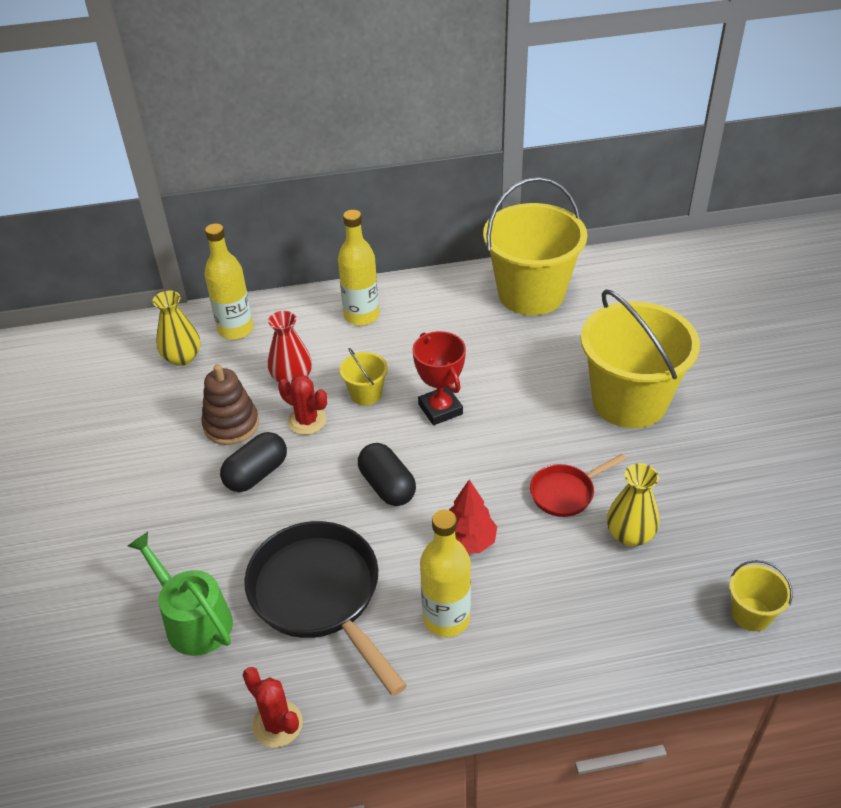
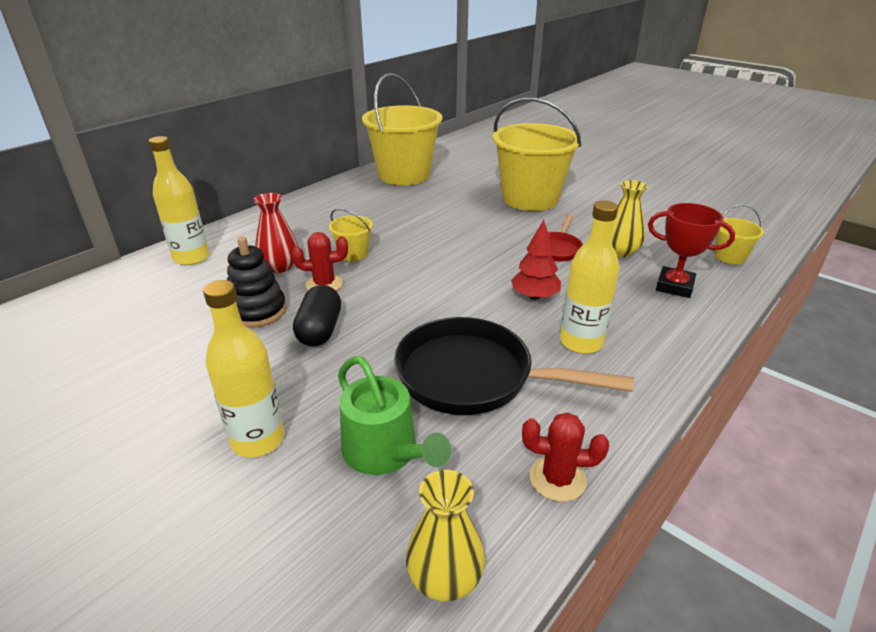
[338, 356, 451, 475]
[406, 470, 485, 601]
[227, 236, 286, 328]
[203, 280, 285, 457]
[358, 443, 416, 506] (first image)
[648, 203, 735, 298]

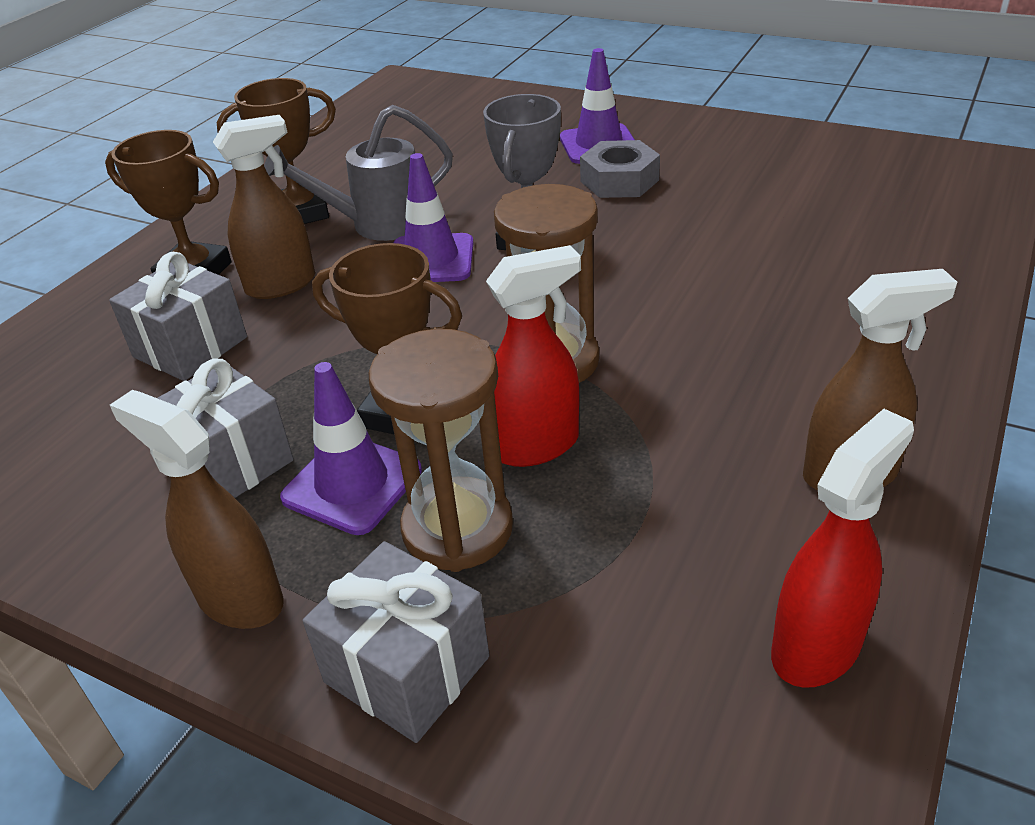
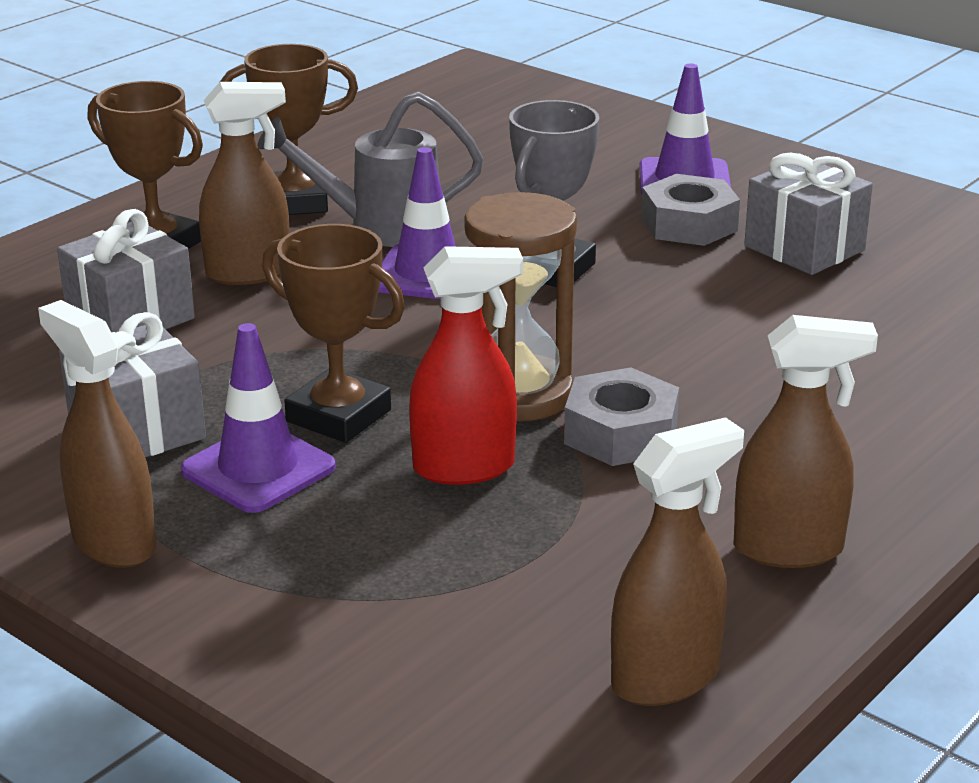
[744, 153, 873, 275]
[369, 329, 513, 572] (first image)
[611, 417, 744, 706]
[564, 367, 679, 466]

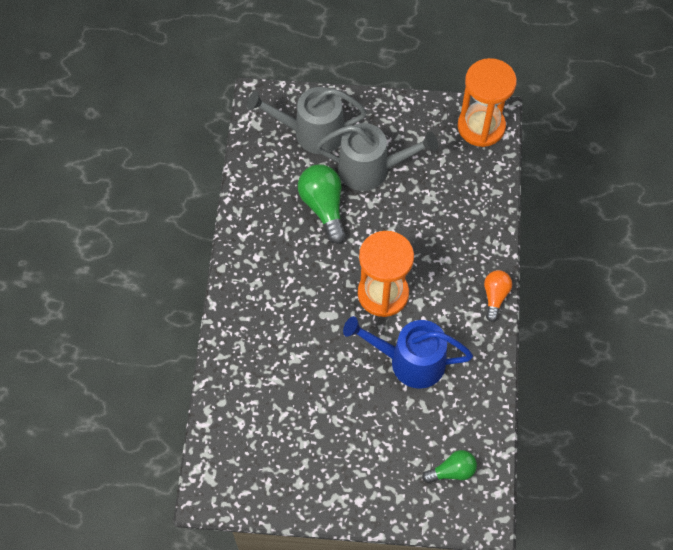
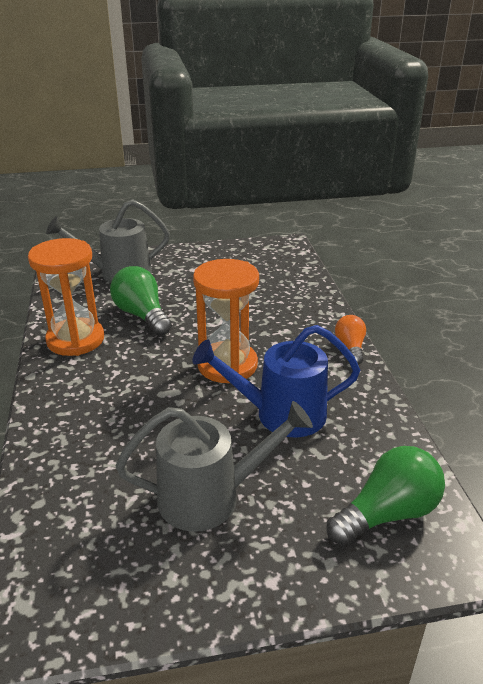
[116, 401, 313, 532]
[326, 446, 445, 546]
[28, 238, 104, 356]

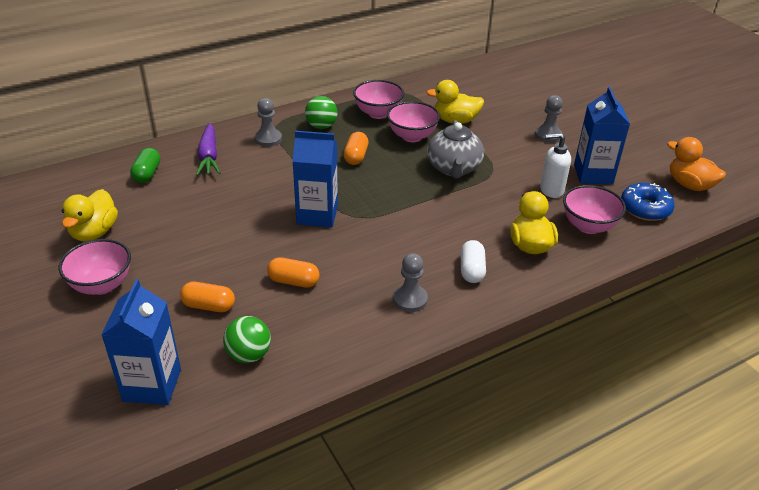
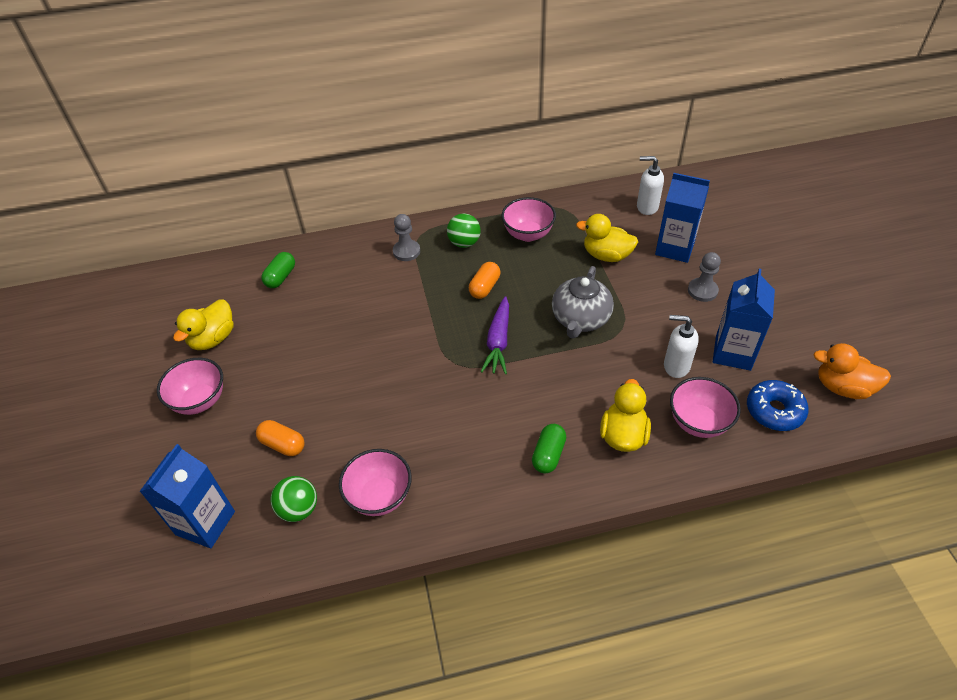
[481, 296, 509, 374]
[267, 257, 320, 288] (first image)
[655, 173, 710, 263]
[339, 449, 412, 516]
[393, 253, 428, 312] (first image)
[532, 424, 566, 473]
[813, 343, 891, 399]
[637, 156, 664, 215]

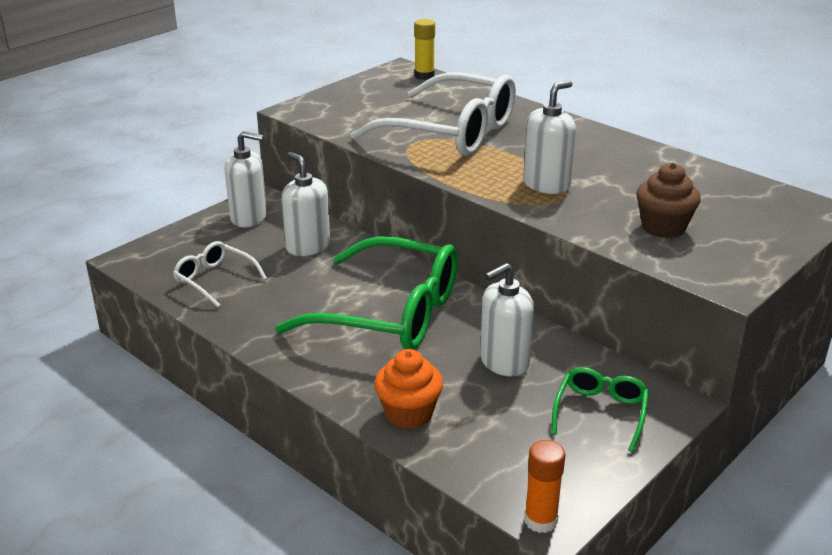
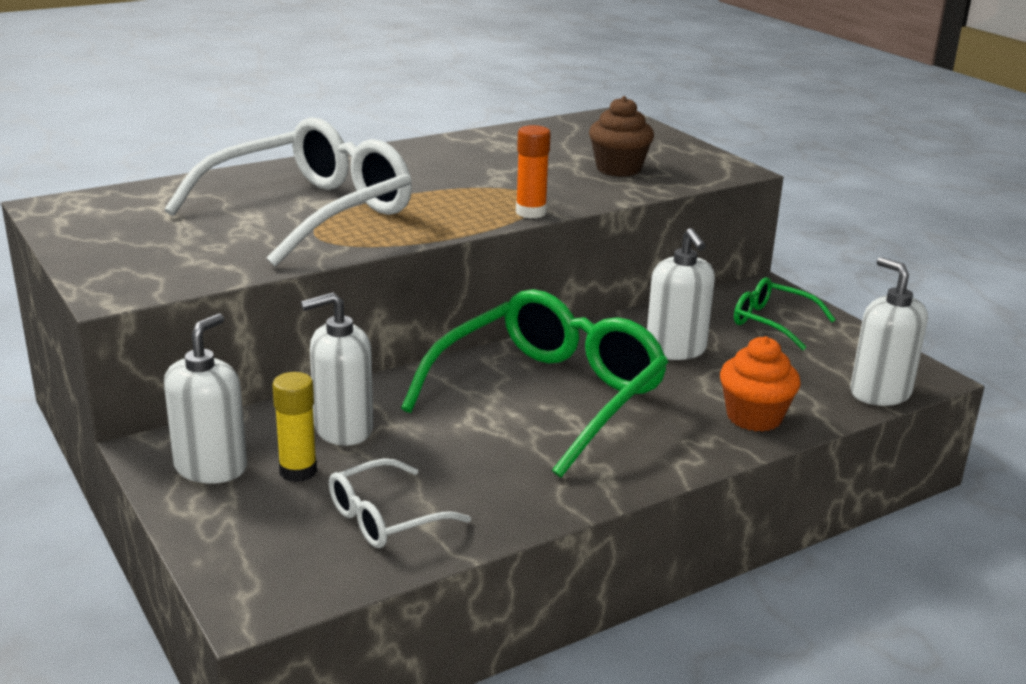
[272, 372, 317, 482]
[850, 257, 928, 406]
[516, 125, 551, 218]

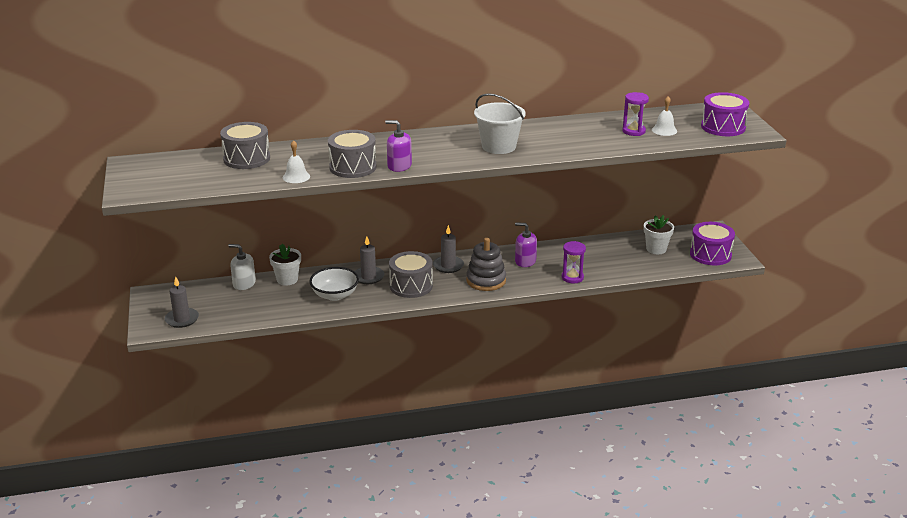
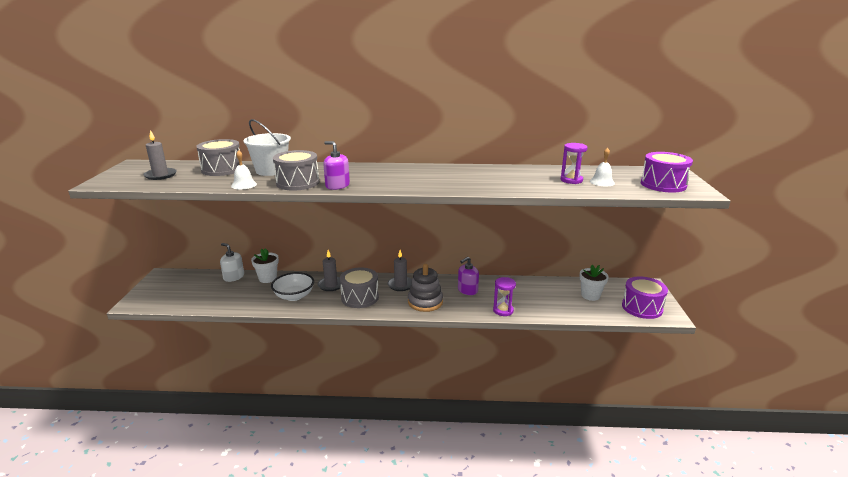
[143, 130, 177, 180]
[243, 119, 291, 176]
[458, 257, 479, 295]

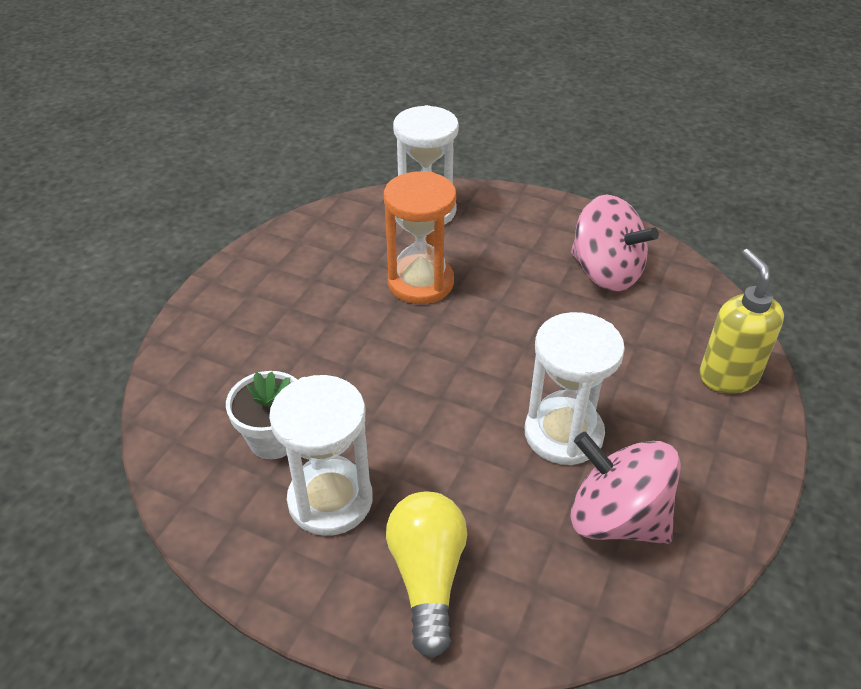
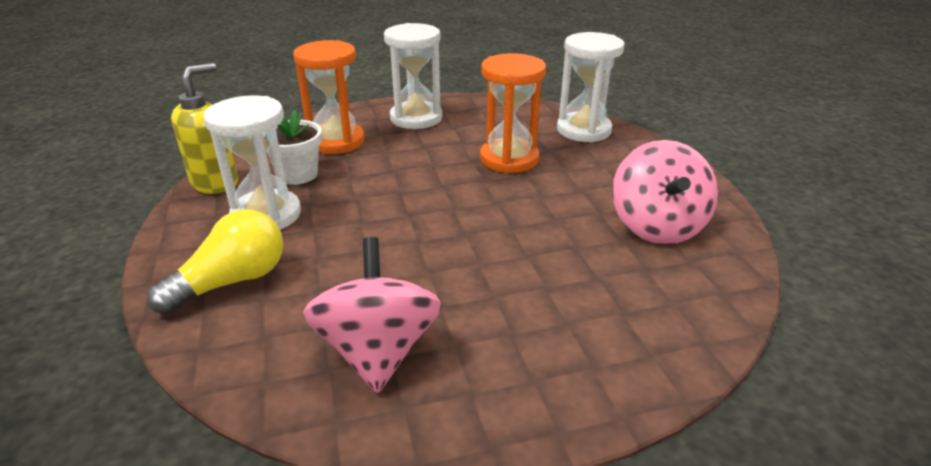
[384, 23, 442, 129]
[171, 63, 238, 194]
[293, 40, 365, 154]

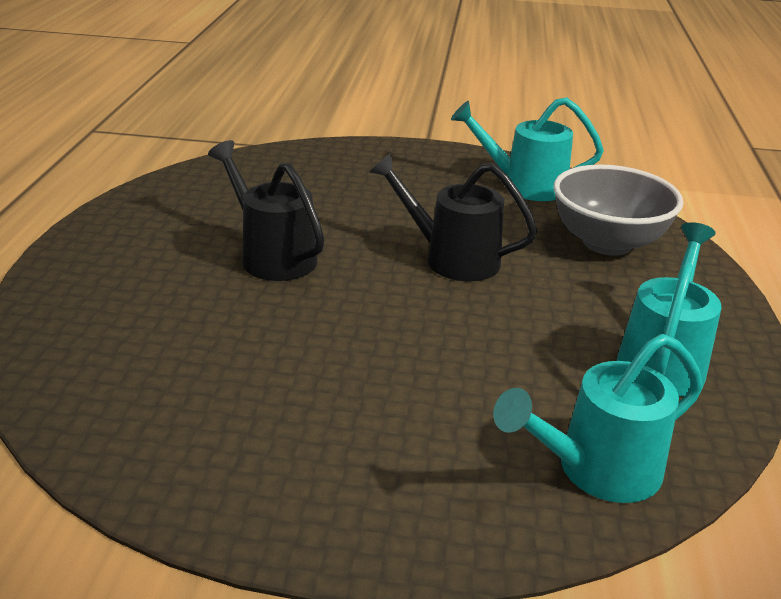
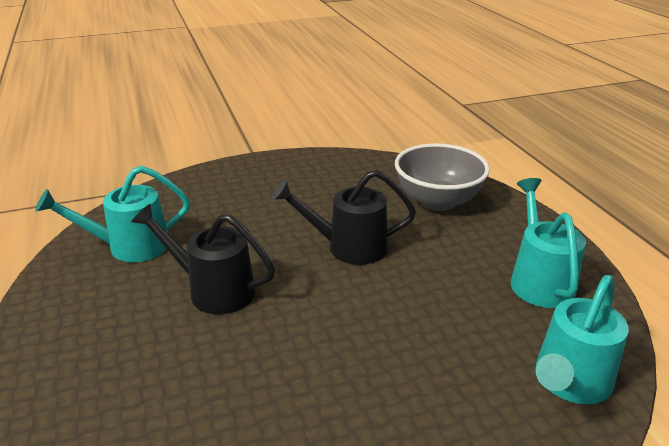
[35, 166, 190, 262]

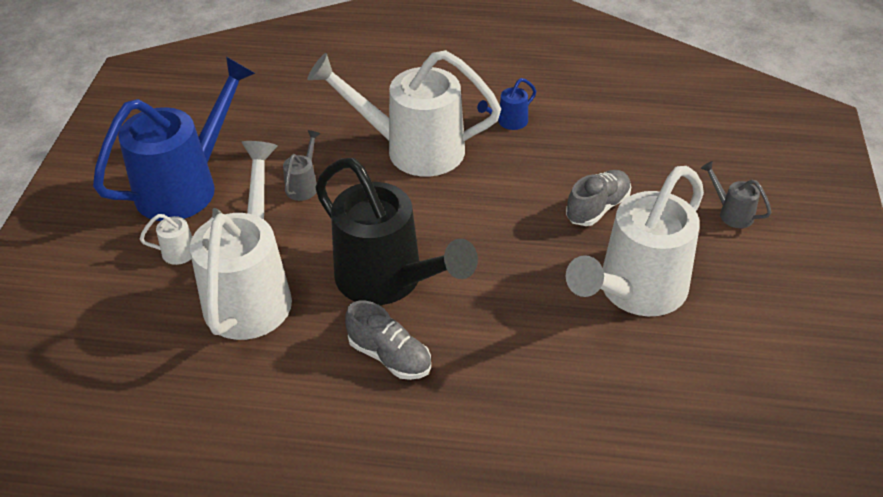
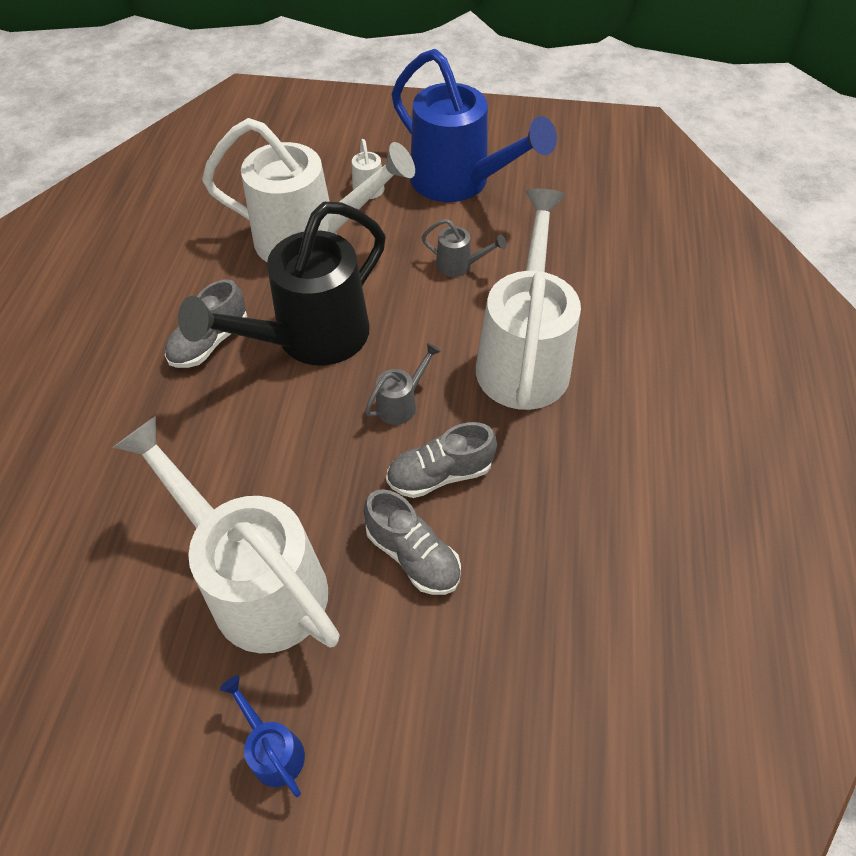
[220, 676, 305, 797]
[365, 342, 441, 425]
[386, 422, 497, 498]

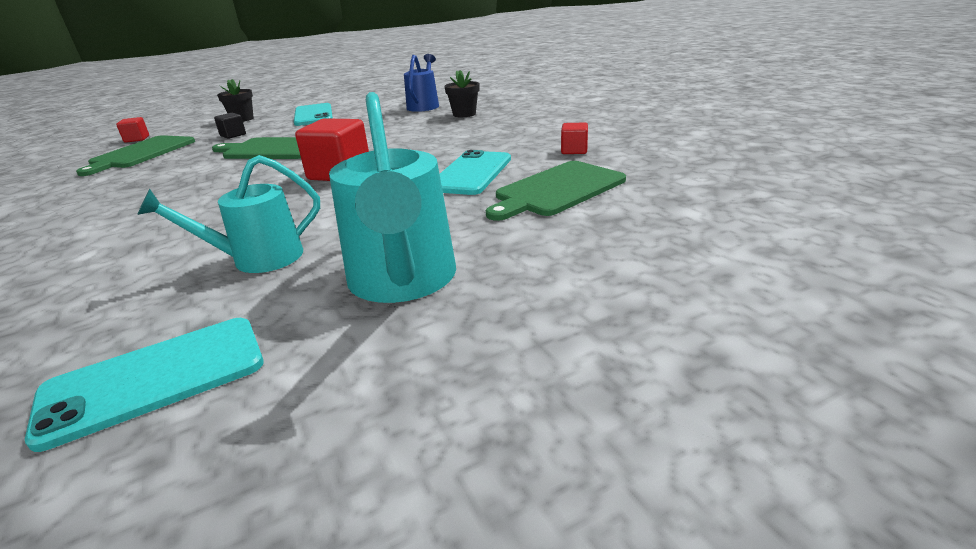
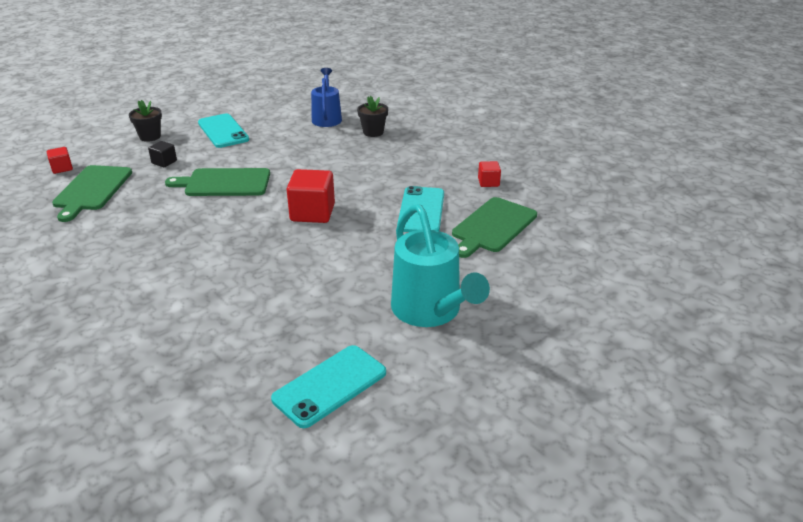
[137, 155, 320, 273] (first image)

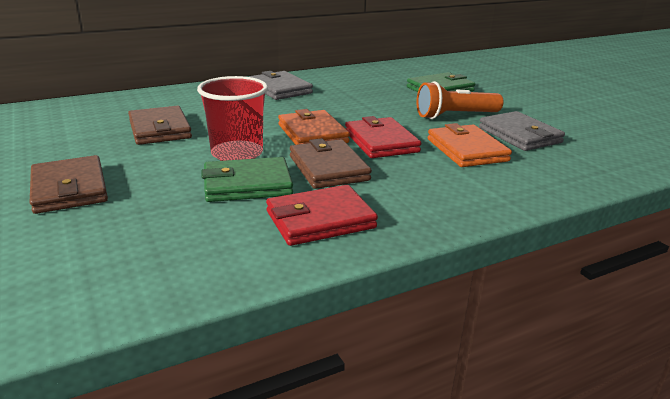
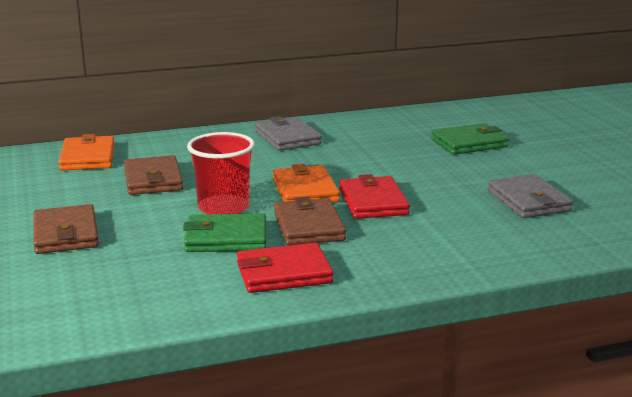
[416, 81, 503, 119] (first image)
[58, 134, 115, 171]

